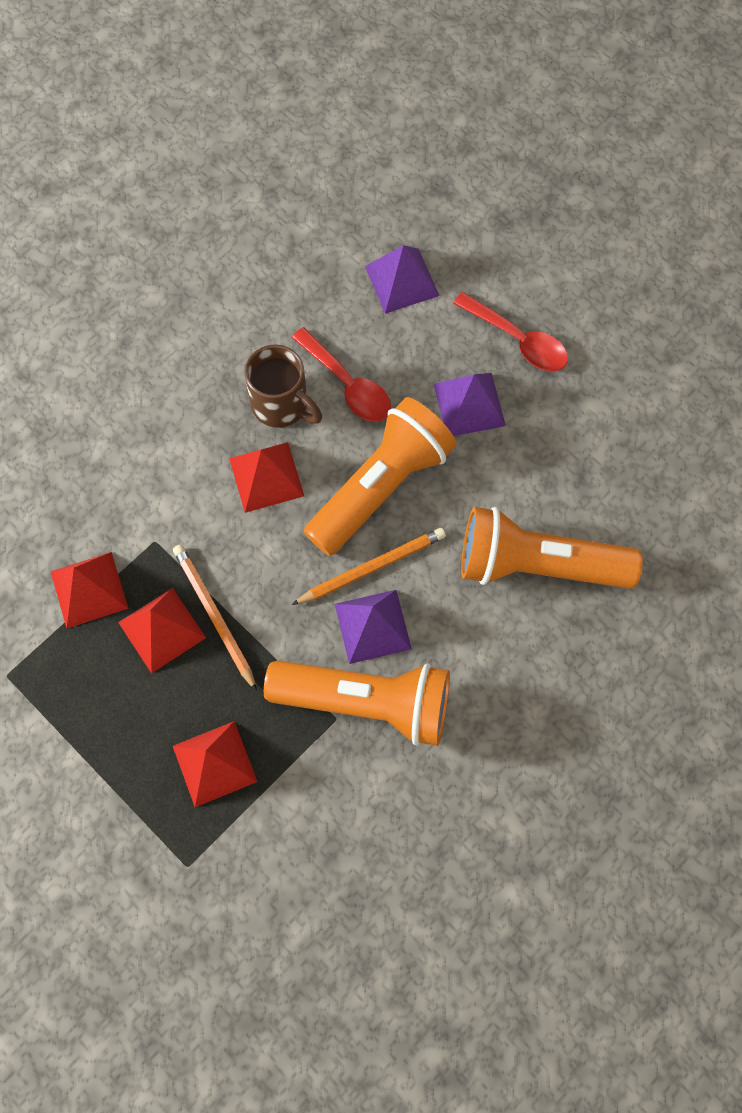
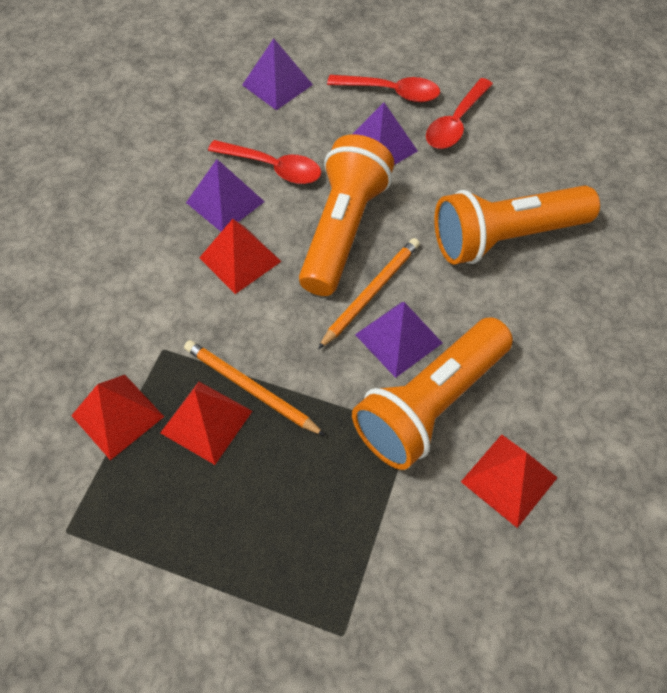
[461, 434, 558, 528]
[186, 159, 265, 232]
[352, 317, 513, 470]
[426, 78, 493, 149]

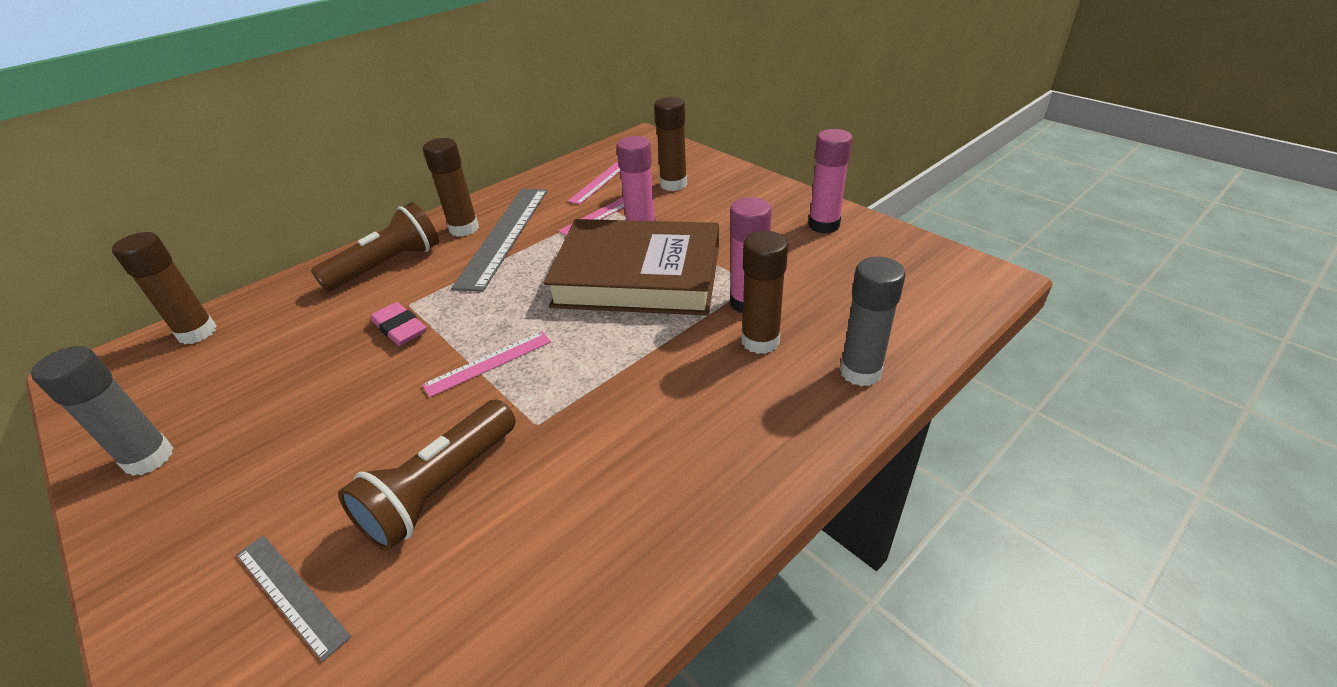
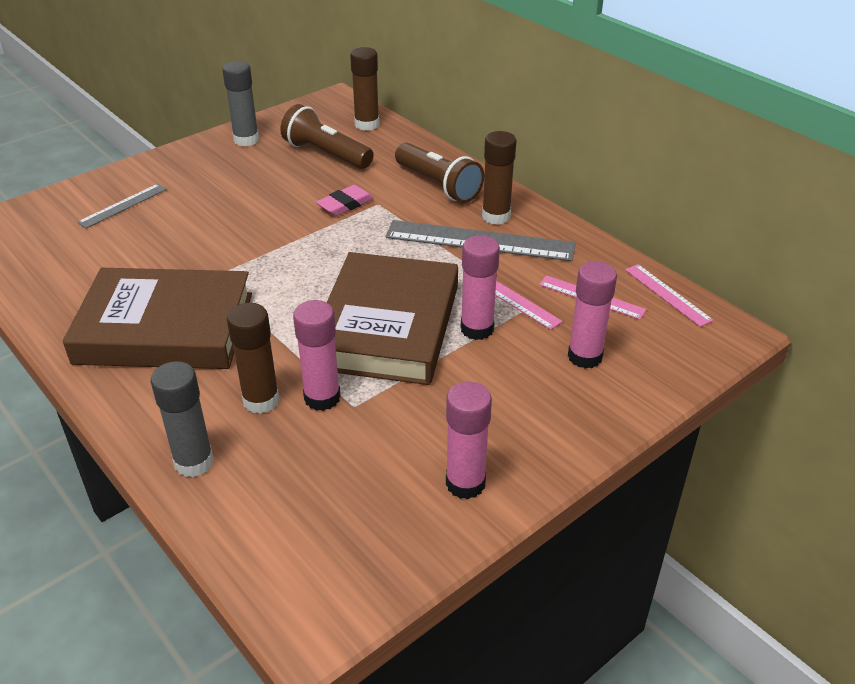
[280, 104, 374, 169]
[625, 264, 713, 327]
[568, 261, 617, 369]
[63, 268, 252, 369]

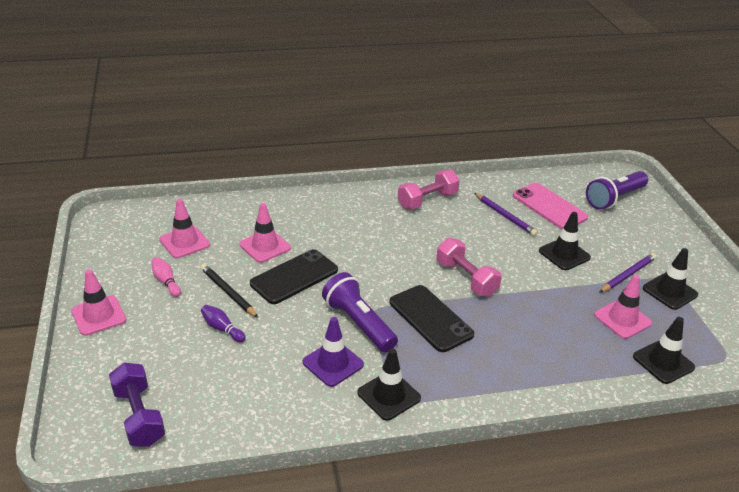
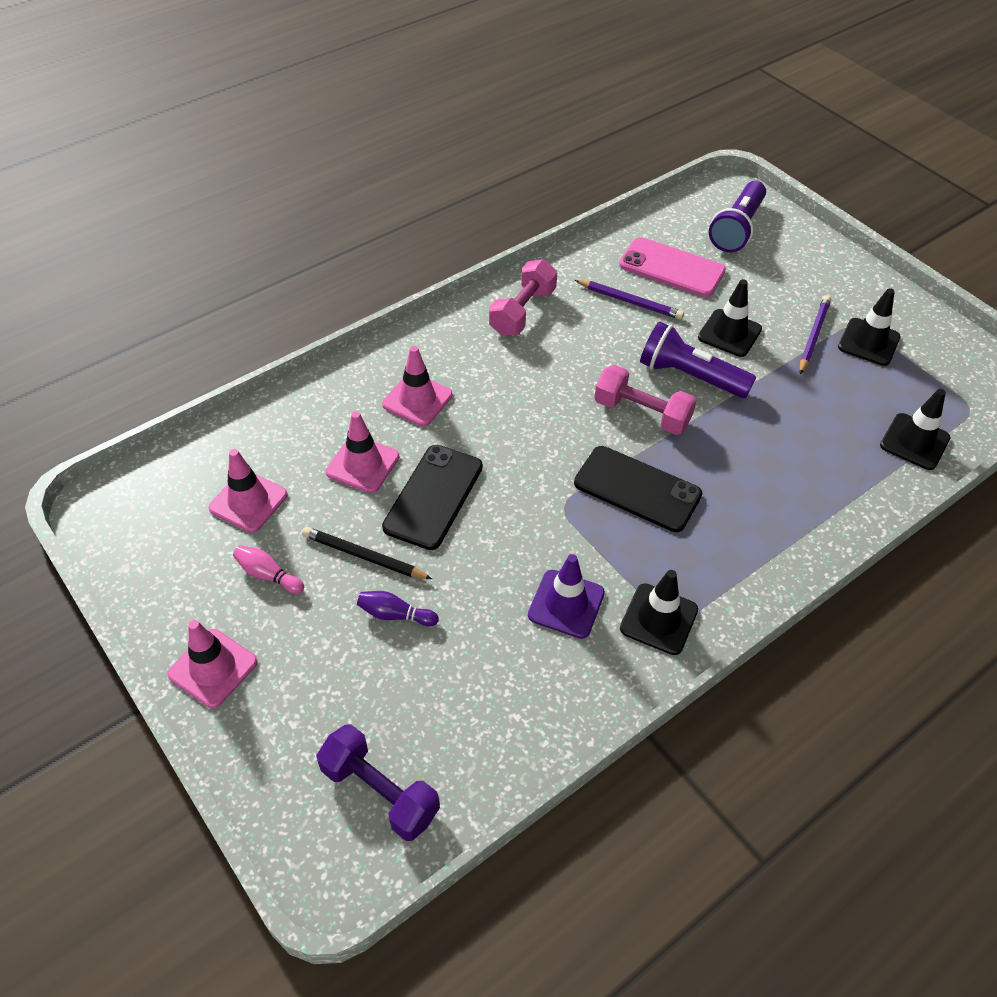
[640, 321, 756, 398]
[382, 346, 453, 426]

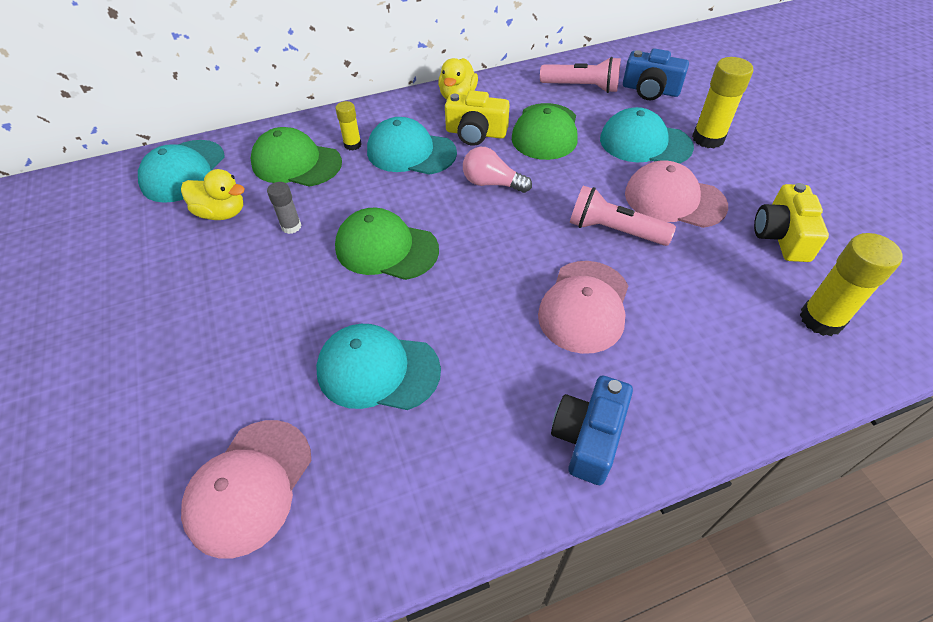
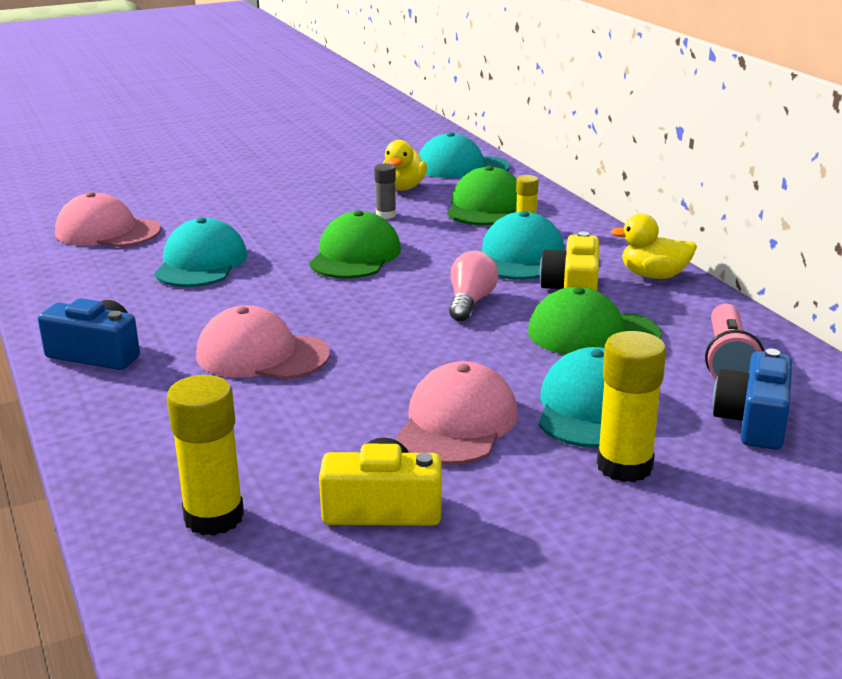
[570, 186, 676, 246] (first image)

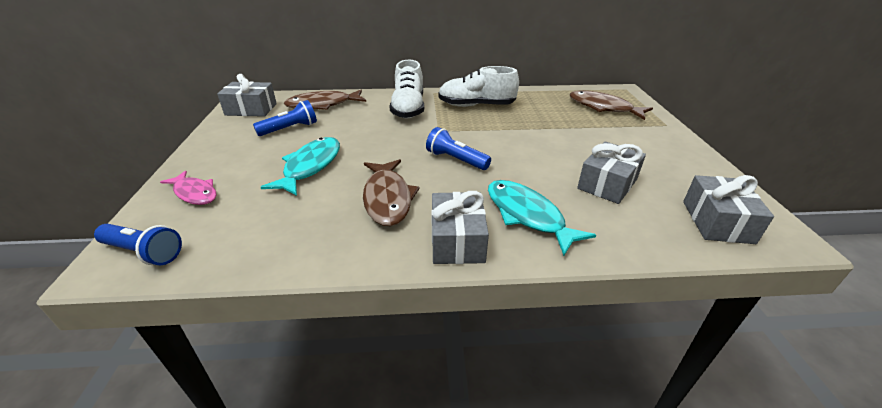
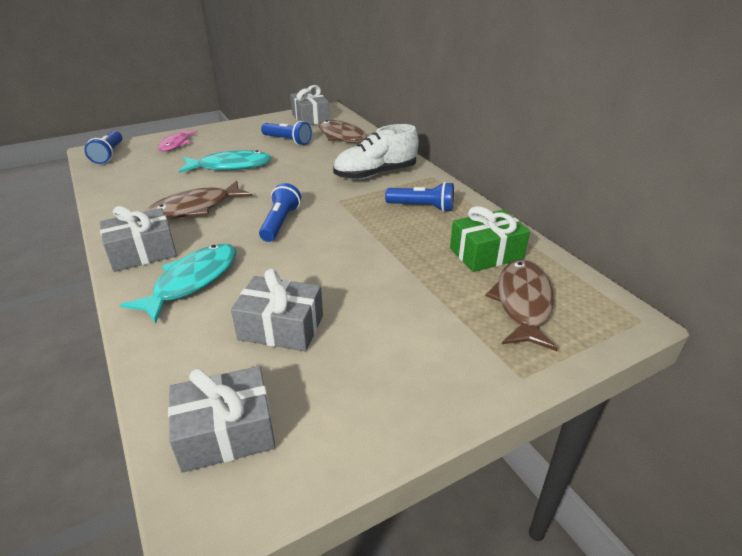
[385, 182, 454, 212]
[450, 206, 530, 272]

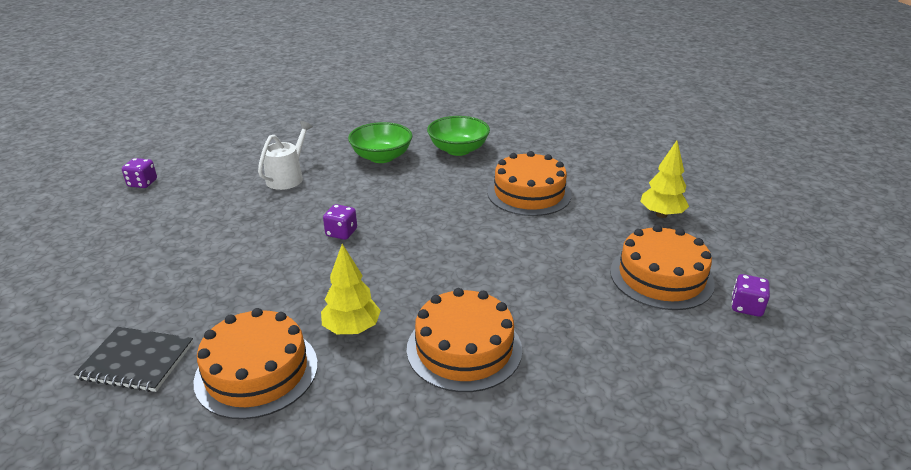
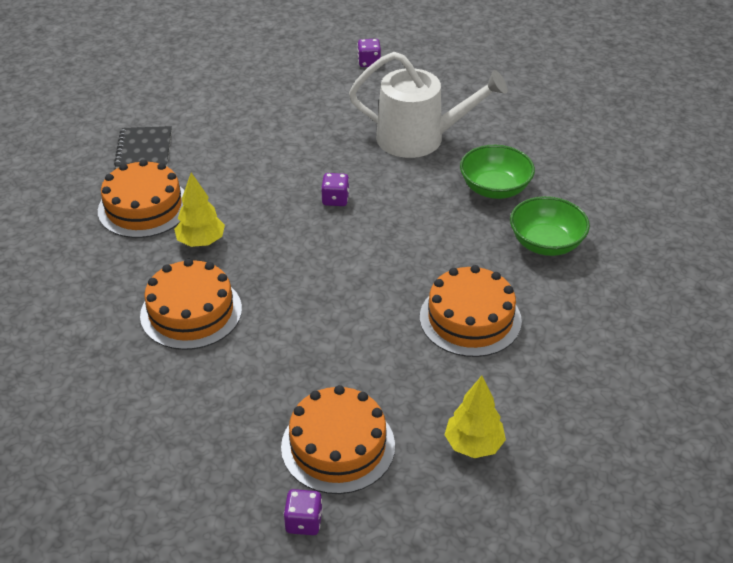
[349, 52, 507, 158]

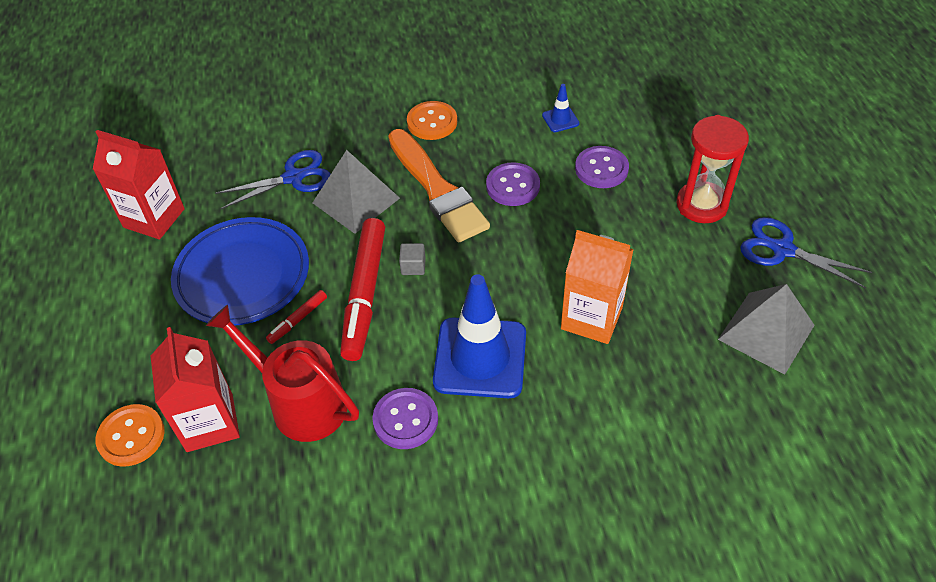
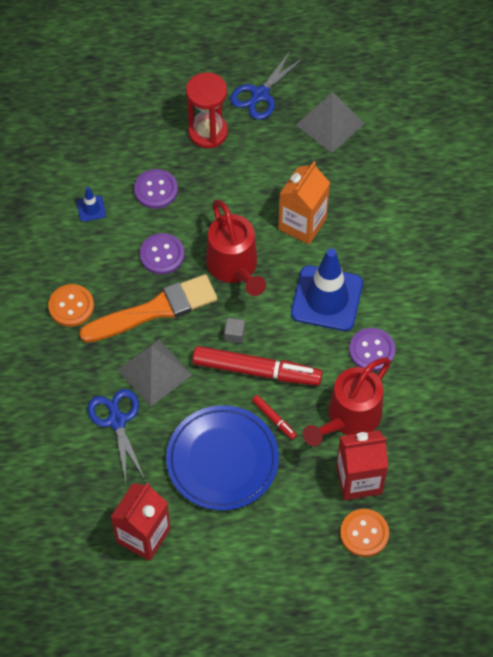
[206, 200, 266, 296]

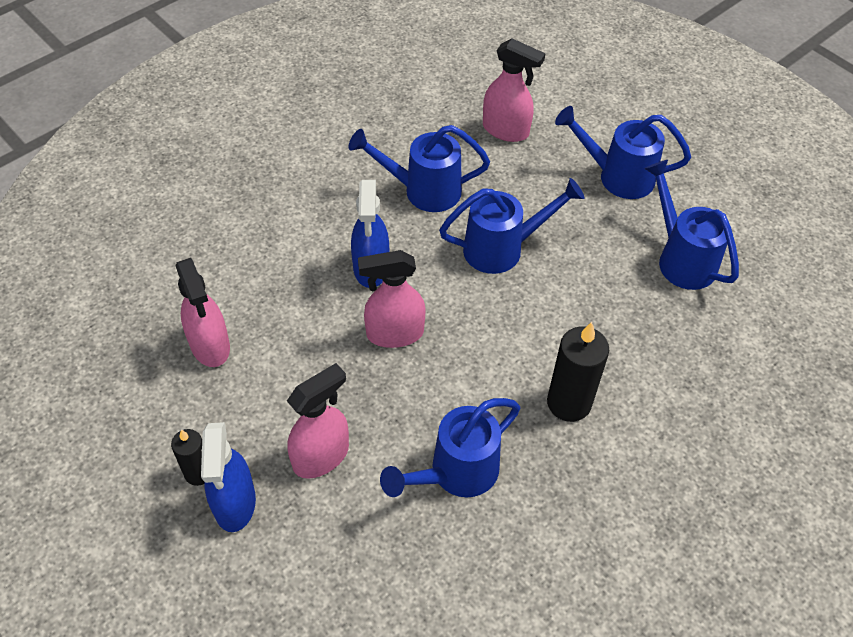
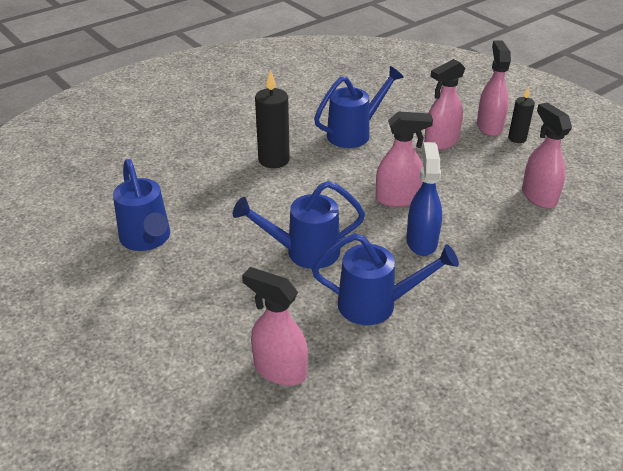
[477, 41, 511, 136]
[555, 106, 691, 199] (first image)

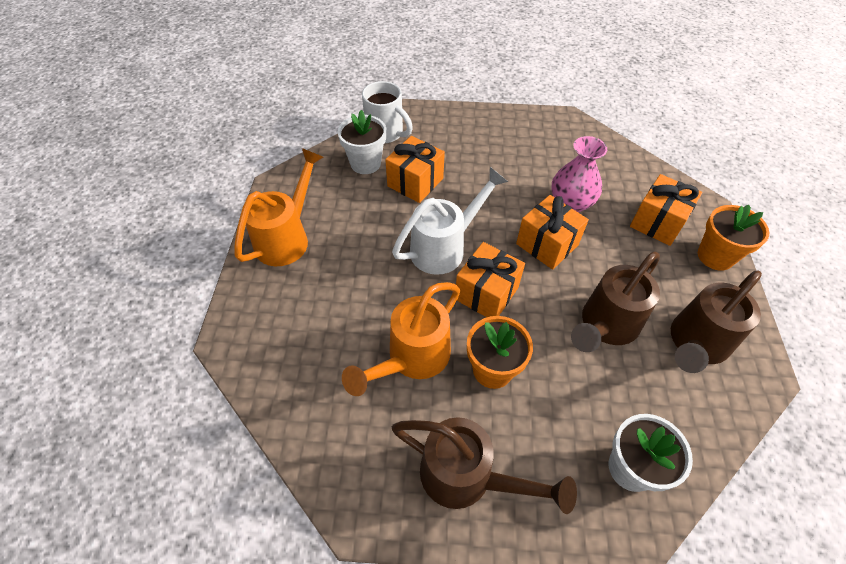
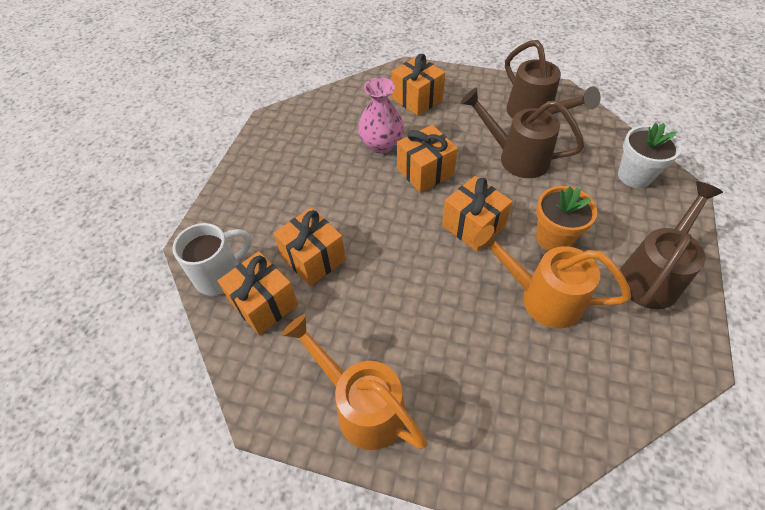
[217, 251, 298, 335]
[473, 225, 631, 328]
[392, 167, 508, 275] (first image)
[460, 88, 584, 178]
[698, 205, 769, 271] (first image)

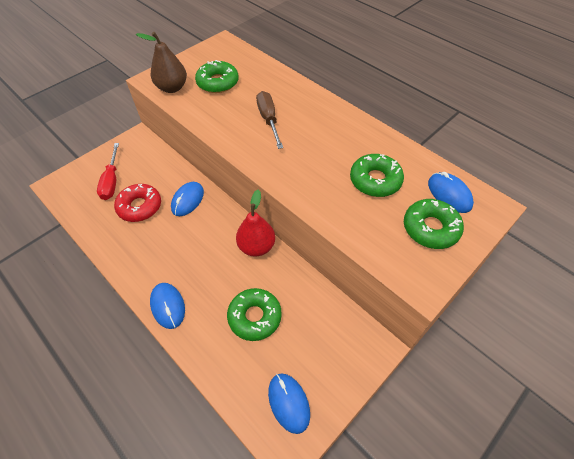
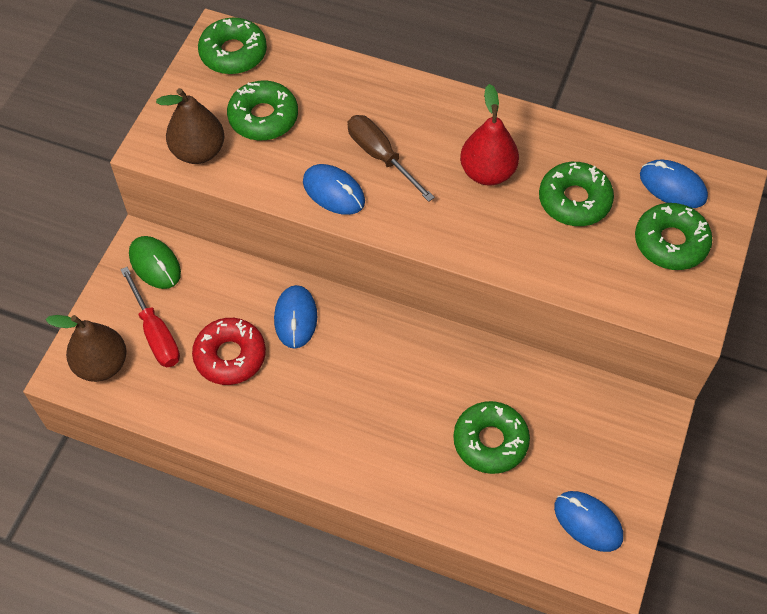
[303, 164, 365, 215]
[460, 84, 519, 186]
[46, 315, 127, 382]
[129, 236, 181, 289]
[198, 18, 267, 74]

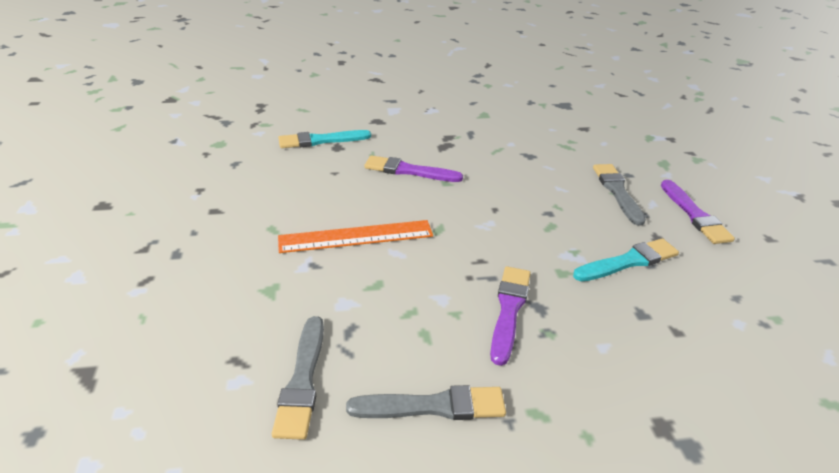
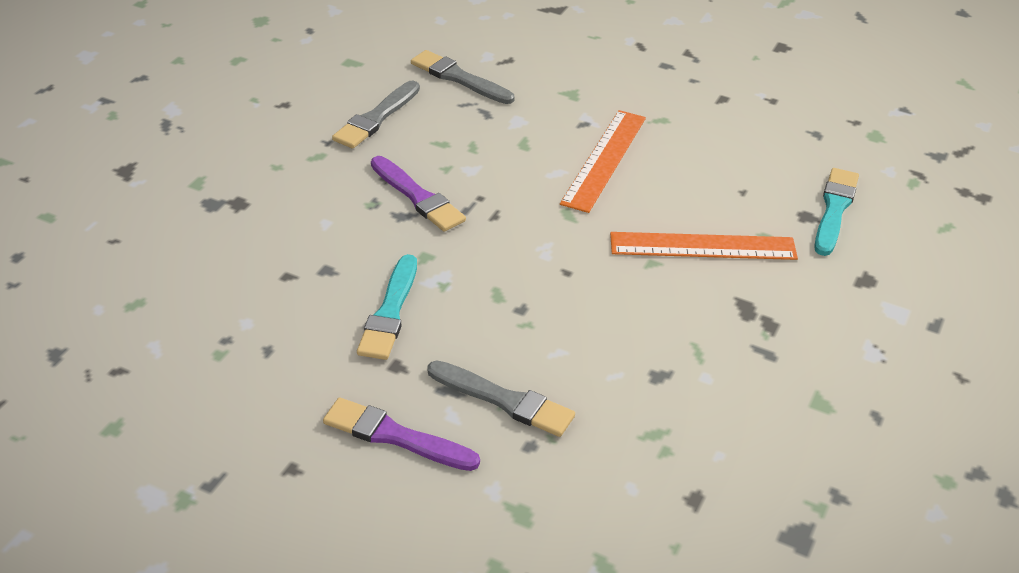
[610, 232, 798, 260]

